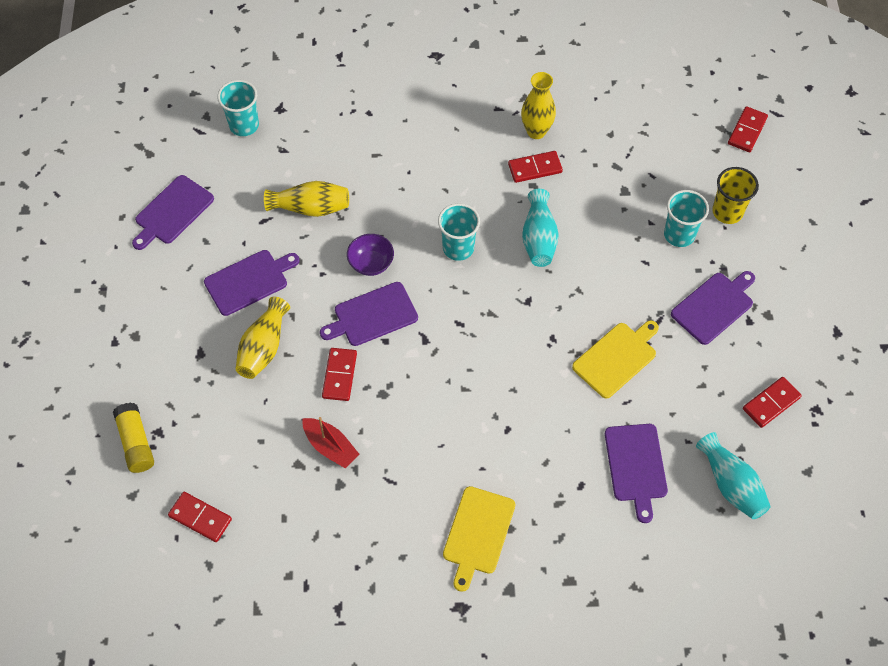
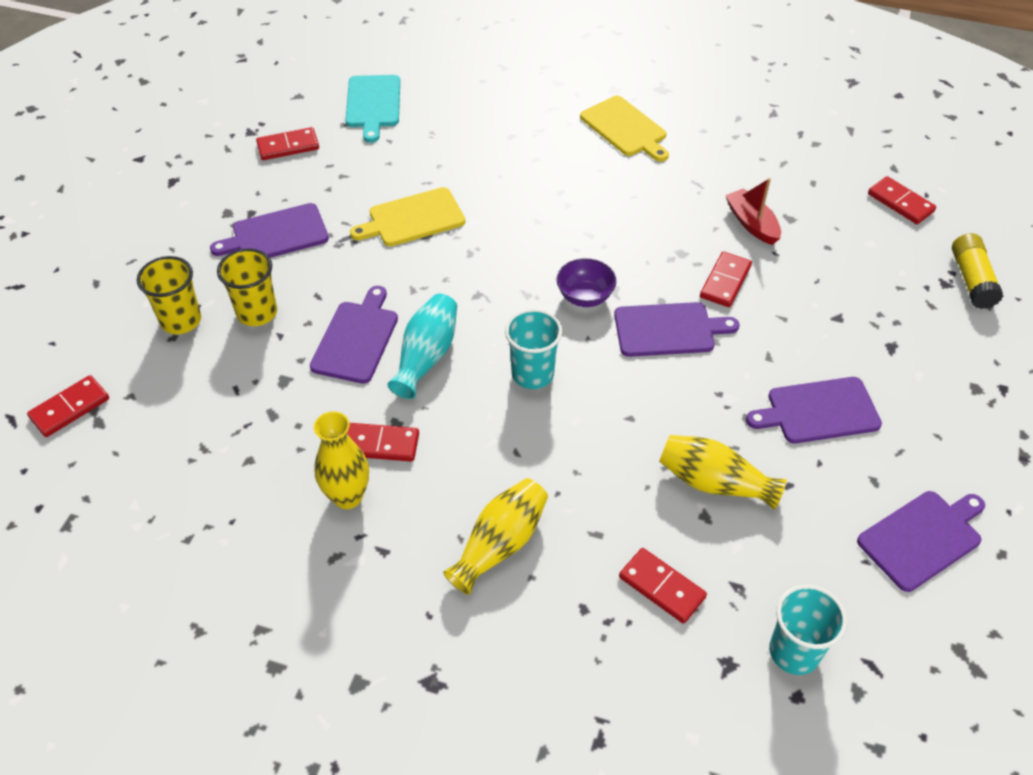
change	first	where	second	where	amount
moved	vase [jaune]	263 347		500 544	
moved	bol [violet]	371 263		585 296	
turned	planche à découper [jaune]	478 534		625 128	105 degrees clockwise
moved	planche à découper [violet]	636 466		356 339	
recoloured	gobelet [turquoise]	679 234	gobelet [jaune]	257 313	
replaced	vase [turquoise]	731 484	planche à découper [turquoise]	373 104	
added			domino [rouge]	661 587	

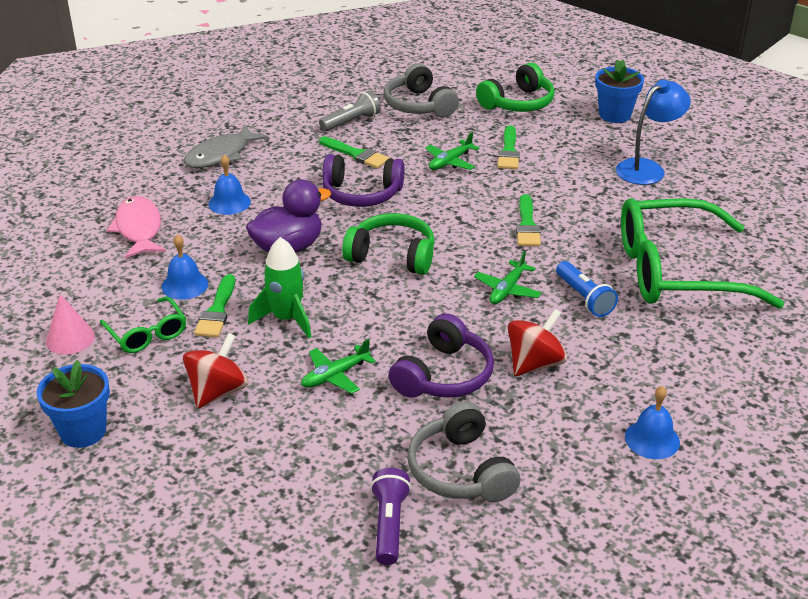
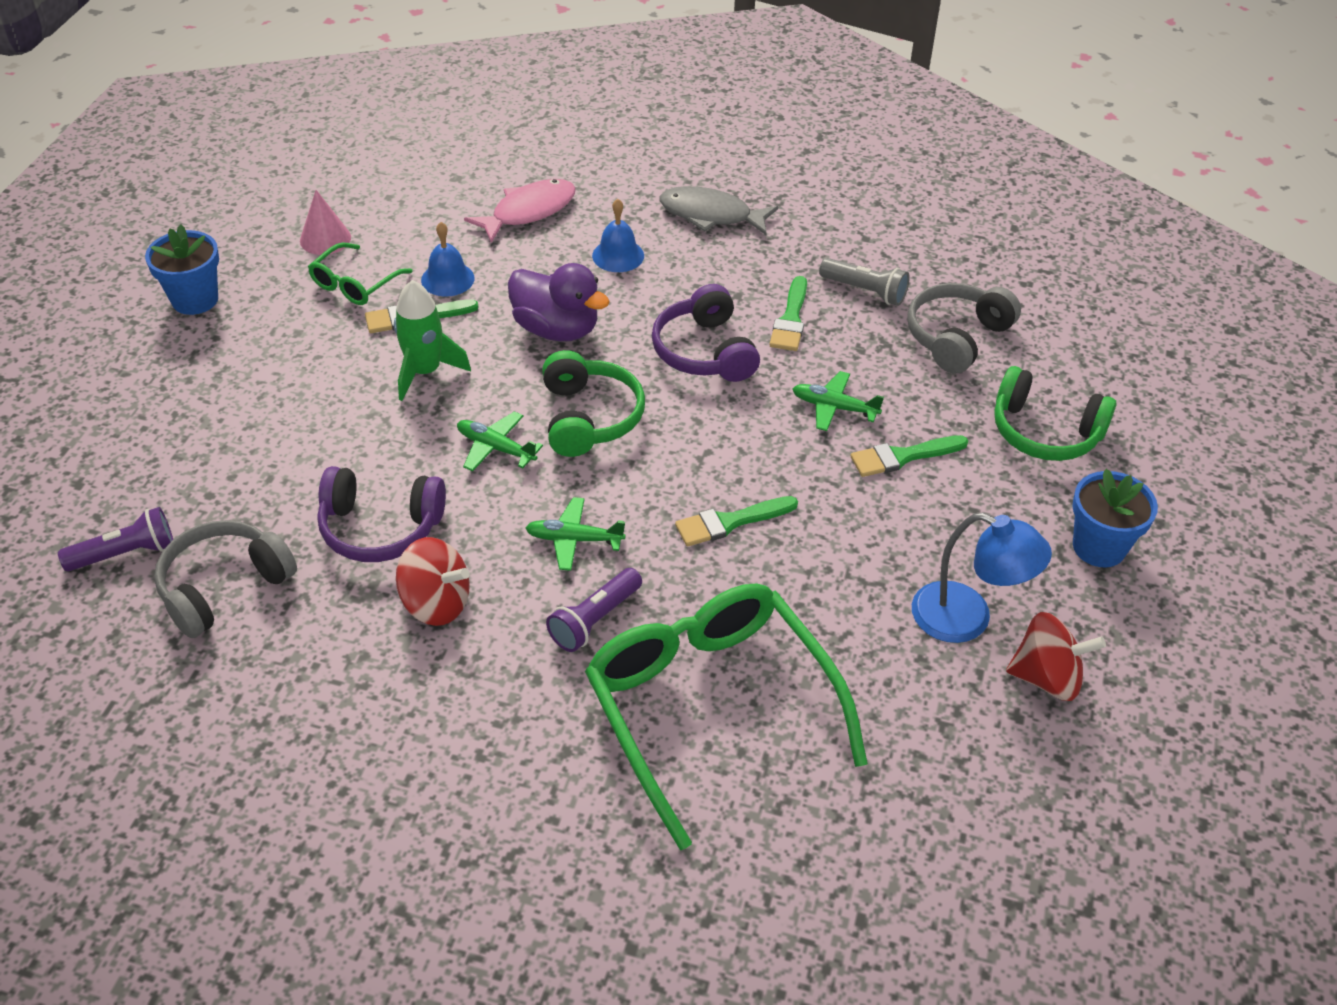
change	first	where	second	where	amount
moved	toupie [rouge]	218 391		1046 678	
moved	avion [vert]	335 375		495 448	
recoloured	lampe de poche [bleu]	584 298	lampe de poche [violet]	595 620	
removed	cloche [bleu]	652 439			

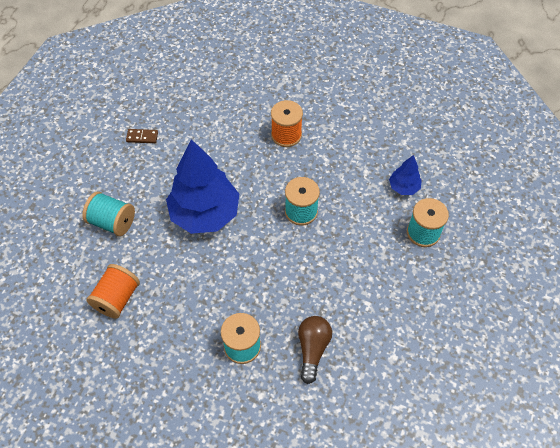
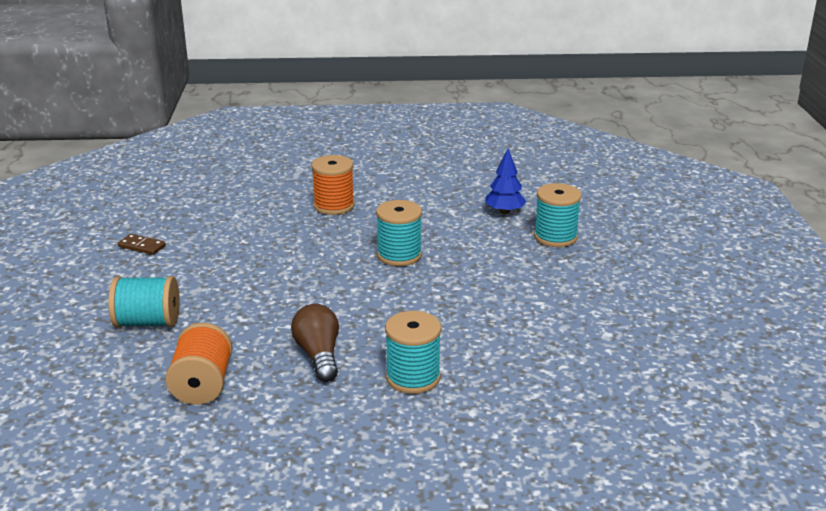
change	first	where	second	where	amount
turned	domino [marron]	142 137		142 246	45 degrees clockwise
removed	arbre [bleu]	205 213			
moved	ampoule [marron]	312 349		319 355	

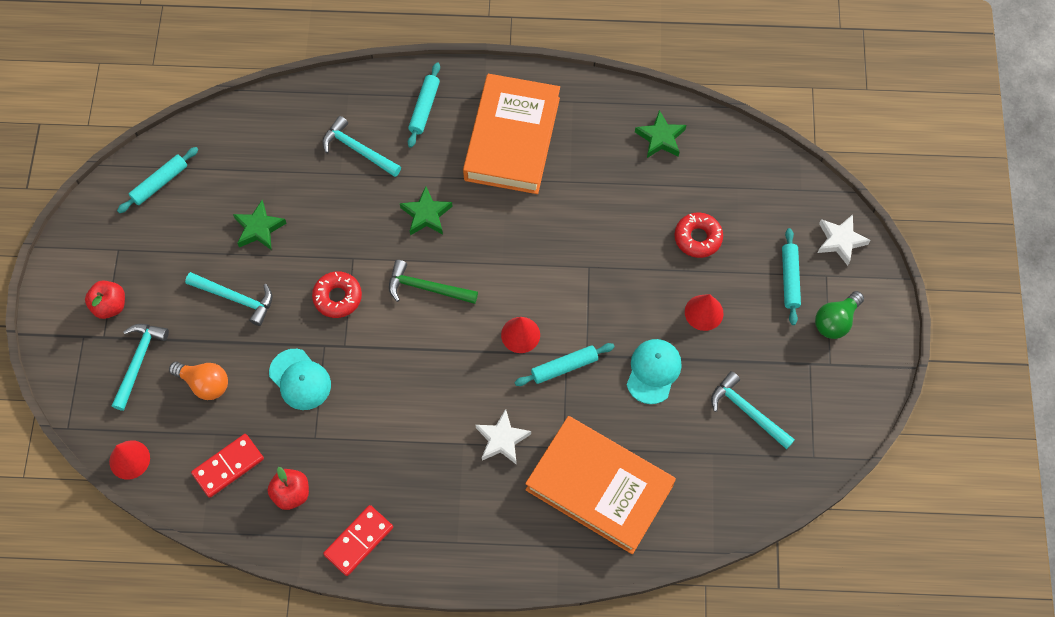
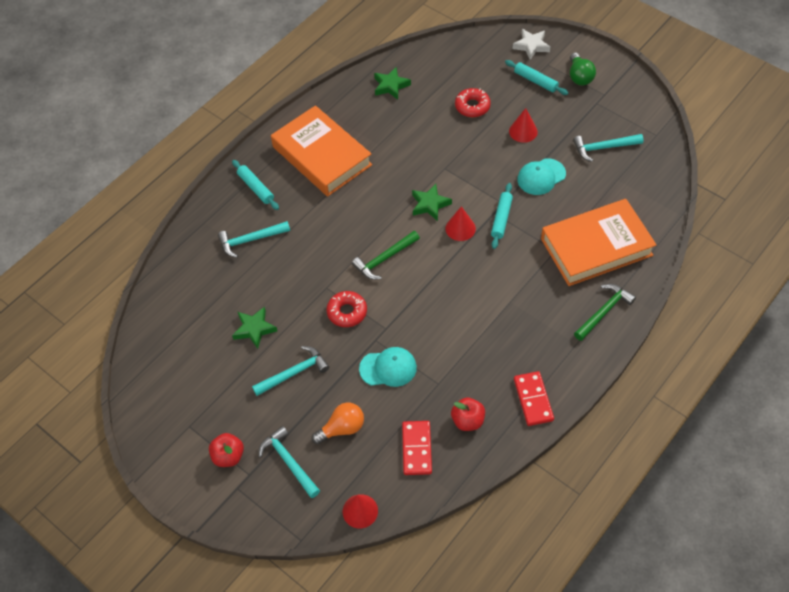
change	first	where	second	where	amount
removed	rouleau à pâtisserie [turquoise]	160 183			
moved	étoile [vert]	426 214		430 204	
removed	étoile [blanc]	502 439			
turned	casquette [turquoise]	653 371		541 177	90 degrees counterclockwise
added			marteau [vert]	604 311	

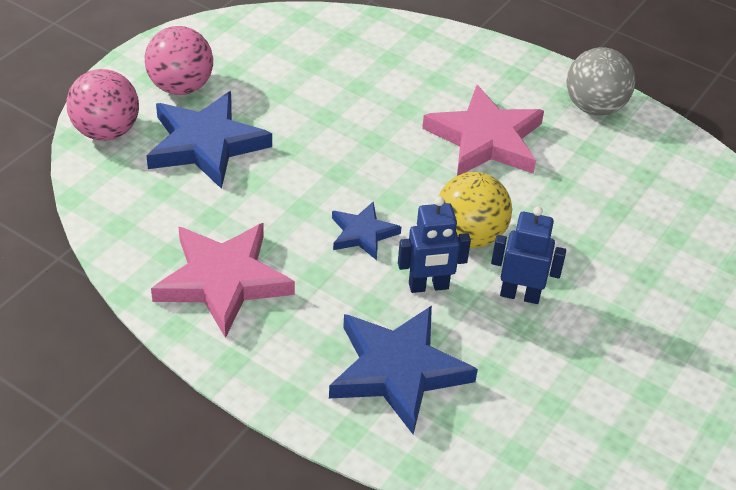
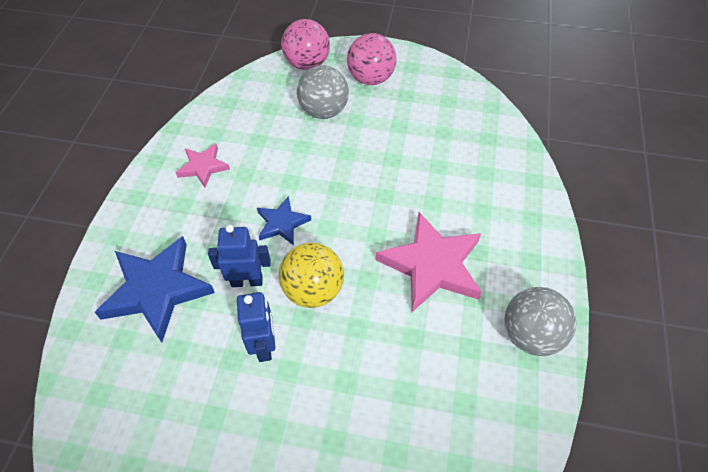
change	first	where	second	where	amount
replaced	étoile [bleu]	206 144	balle [gris]	324 111	
resized	étoile [rose]	223 281		203 167	x0.54
turned	robot [bleu]	428 286		247 281	120 degrees clockwise

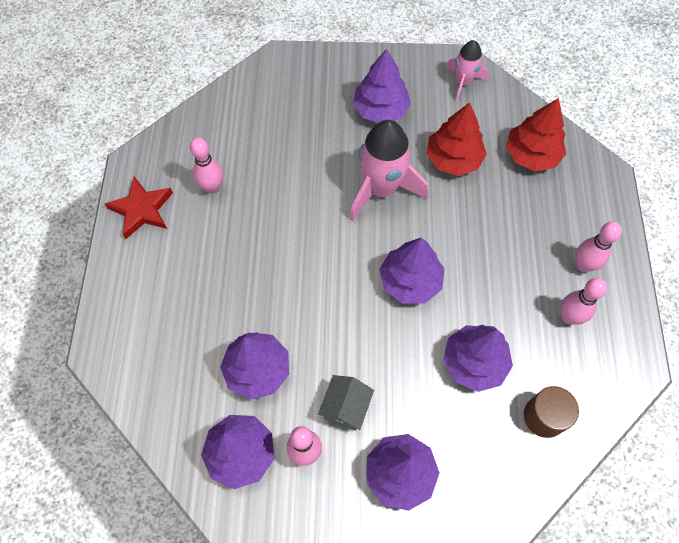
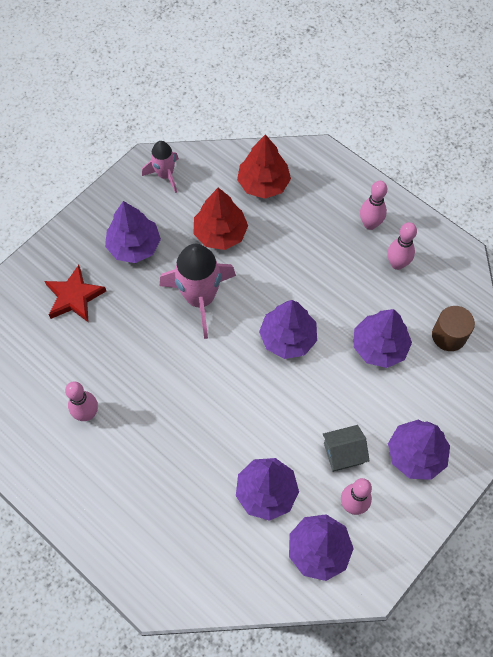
change	first	where	second	where	amount
moved	étoile [rouge]	142 210		74 297	
turned	maison [gris]	346 407		343 453	75 degrees counterclockwise

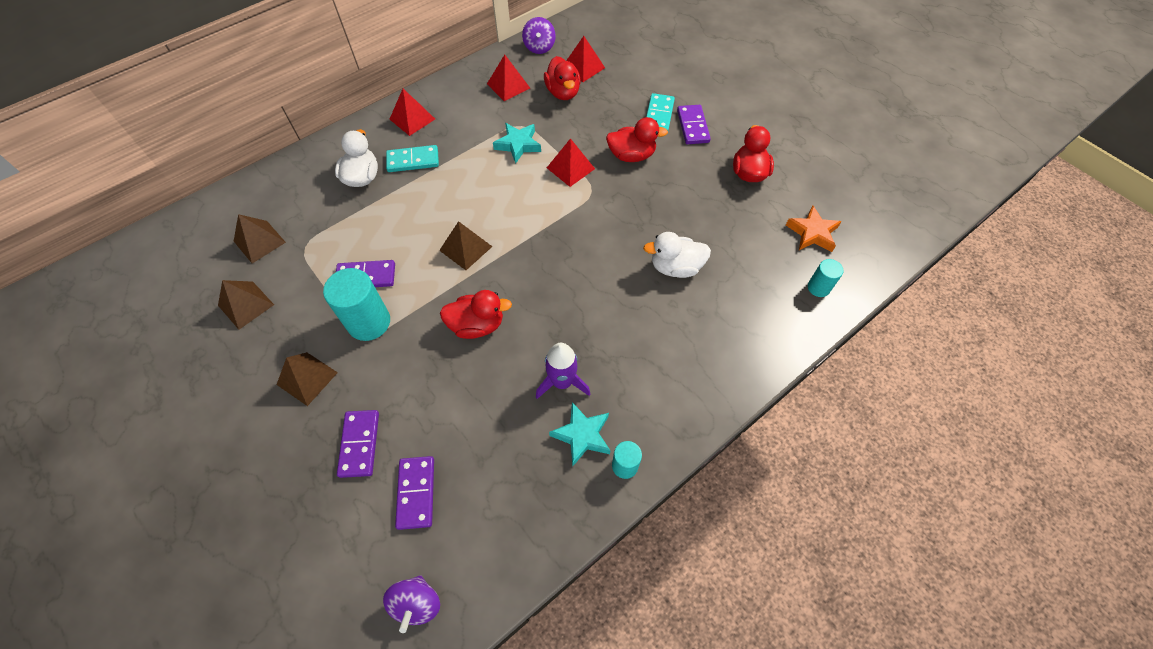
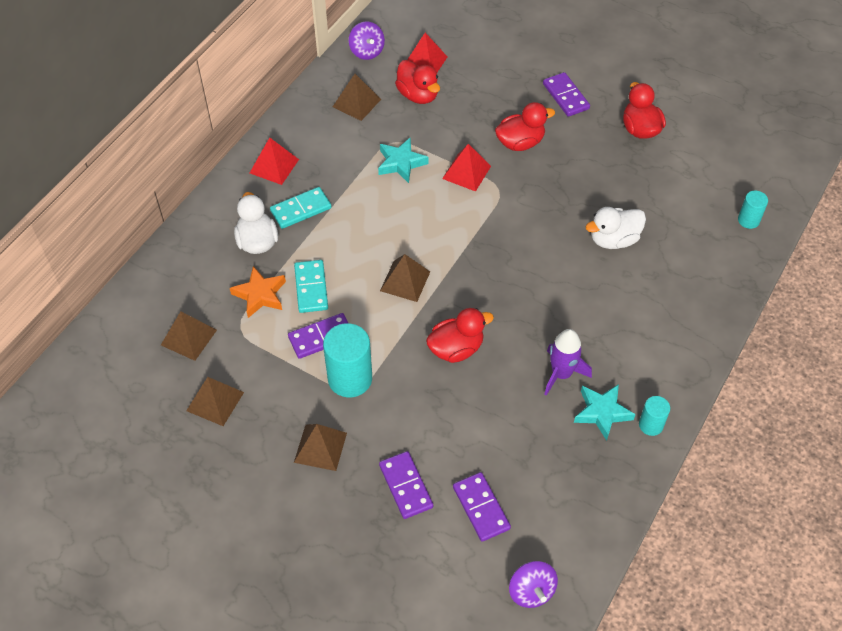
change	first	where	second	where	amount
recoloured	pyramide [rouge]	508 86	pyramide [marron]	356 103	
moved	domino [turquoise]	658 115		311 288	
moved	étoile [orange]	812 233		260 295	

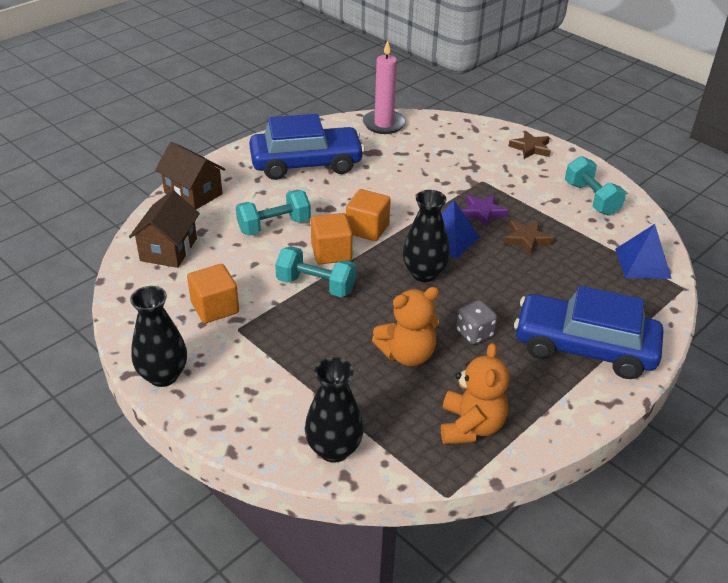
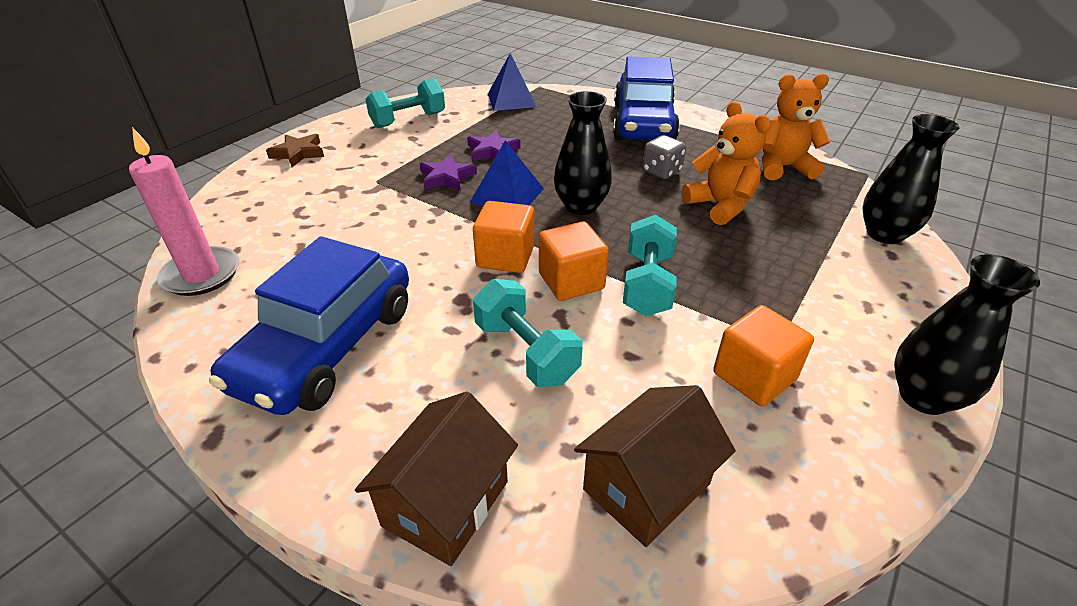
change	first	where	second	where	amount
turned	maison [marron]	169 249		646 486	45 degrees counterclockwise
turned	voiture [bleu]	306 164		327 347	135 degrees counterclockwise
recoloured	étoile [marron]	526 239	étoile [violet]	492 151	

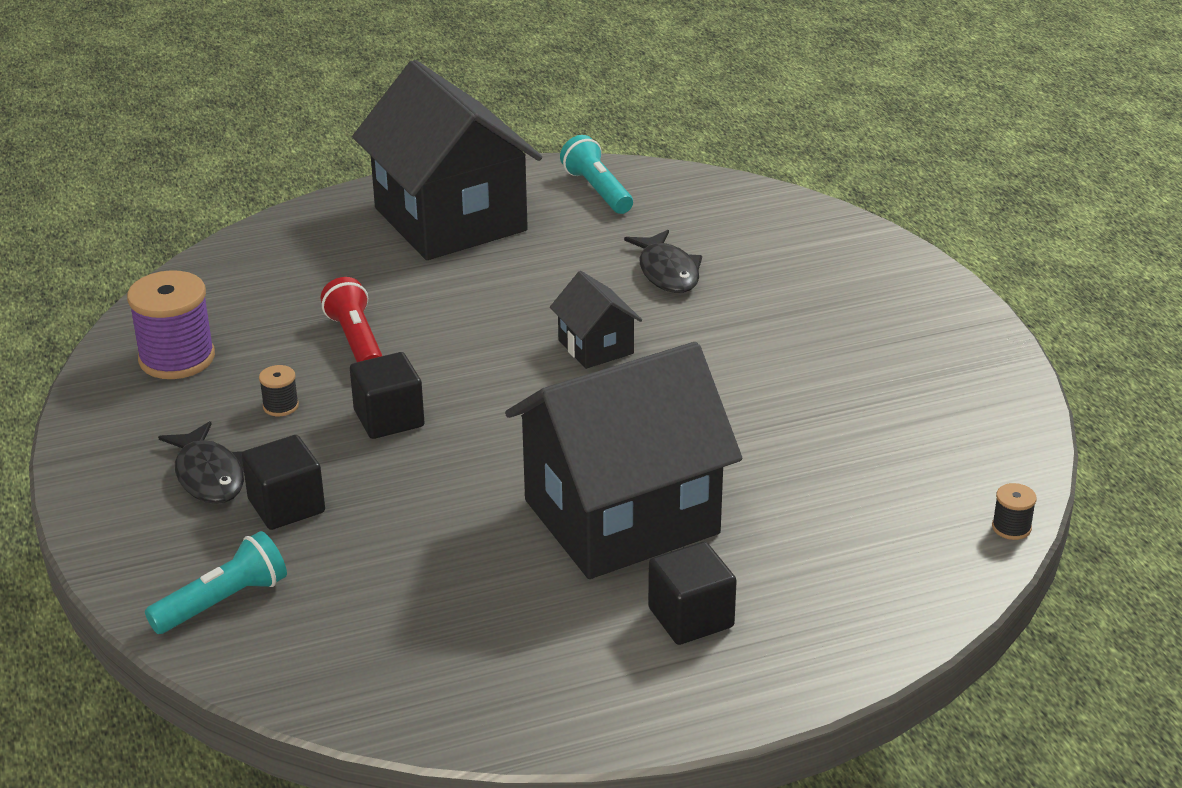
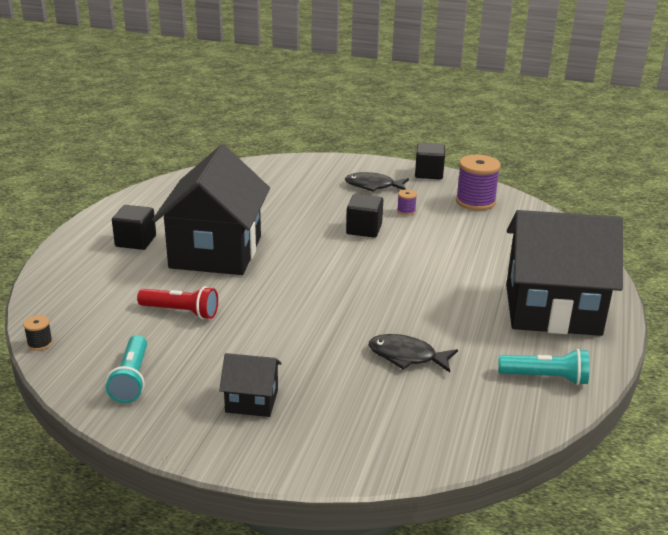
change	first	where	second	where	amount
moved	lampe de poche [turquoise]	222 602		131 379	
moved	cube [noir]	286 506		429 173	
recoloured	bobine [noir]	280 406	bobine [violet]	406 211	
moved	lampe de poche [rouge]	356 341		181 312	
moved	maison [noir]	595 347		252 401	

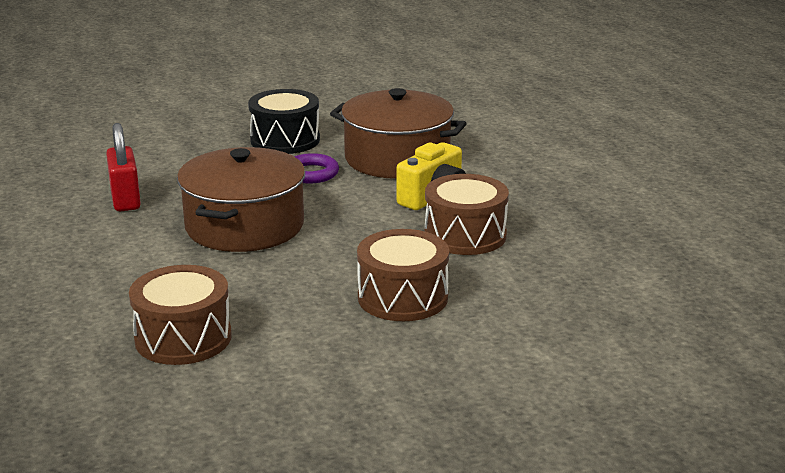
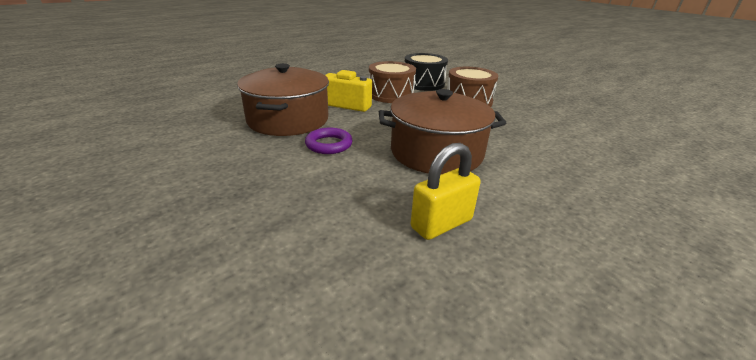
change	first	where	second	where	amount
recoloured	cadenas [rouge]	125 200	cadenas [jaune]	441 224	
removed	tambour [marron]	183 338			
moved	tambour [noir]	285 140		423 83	

